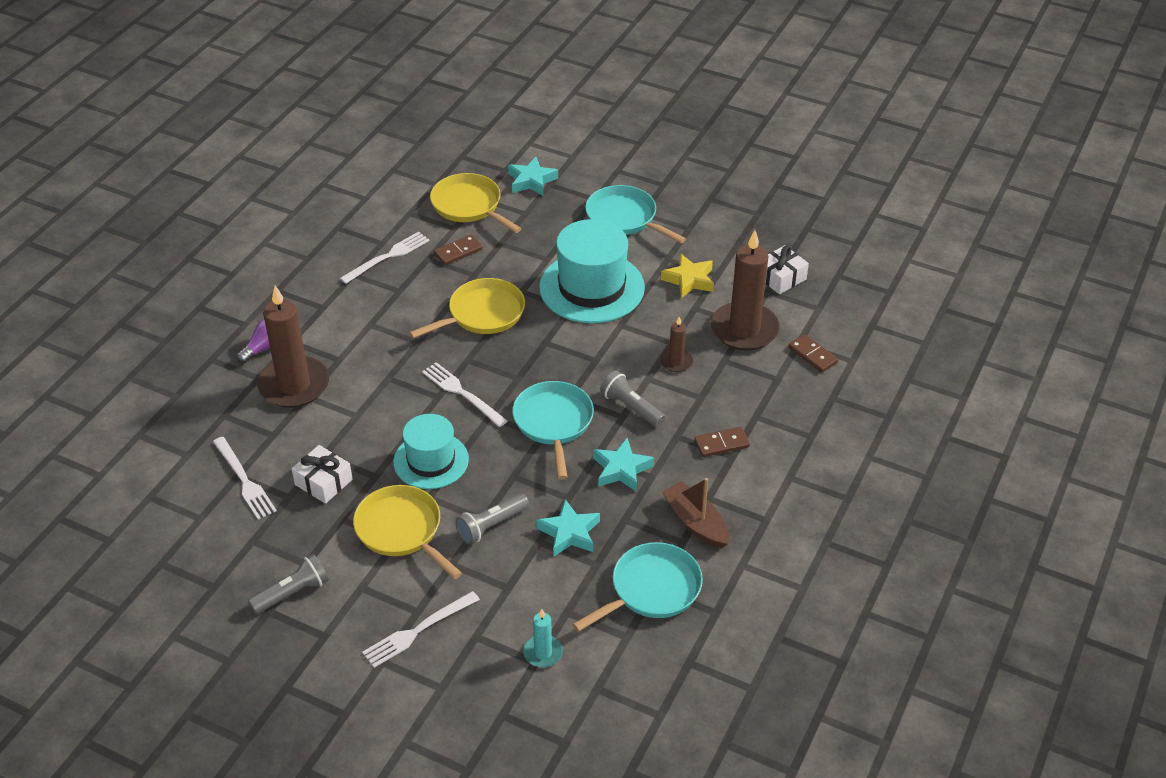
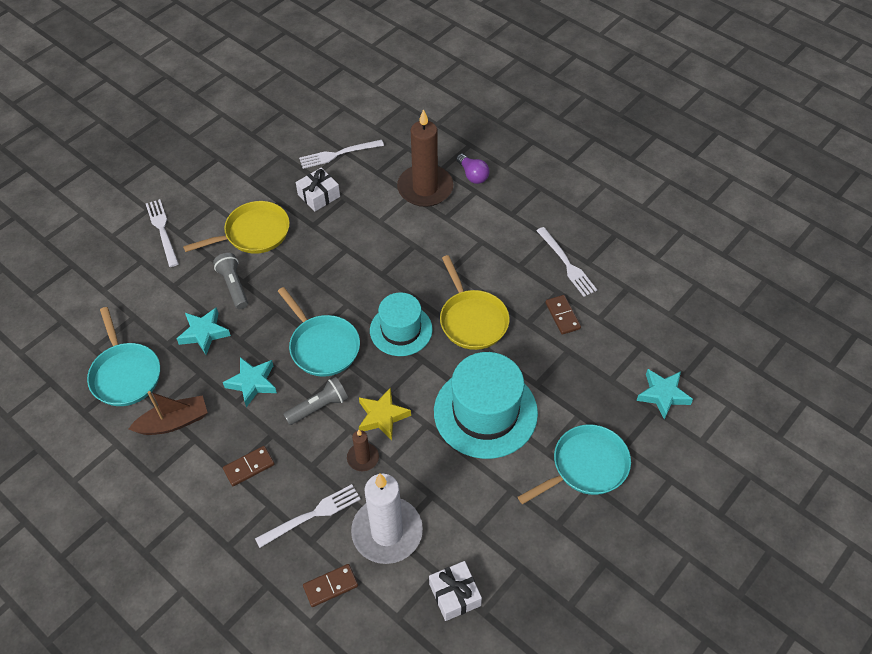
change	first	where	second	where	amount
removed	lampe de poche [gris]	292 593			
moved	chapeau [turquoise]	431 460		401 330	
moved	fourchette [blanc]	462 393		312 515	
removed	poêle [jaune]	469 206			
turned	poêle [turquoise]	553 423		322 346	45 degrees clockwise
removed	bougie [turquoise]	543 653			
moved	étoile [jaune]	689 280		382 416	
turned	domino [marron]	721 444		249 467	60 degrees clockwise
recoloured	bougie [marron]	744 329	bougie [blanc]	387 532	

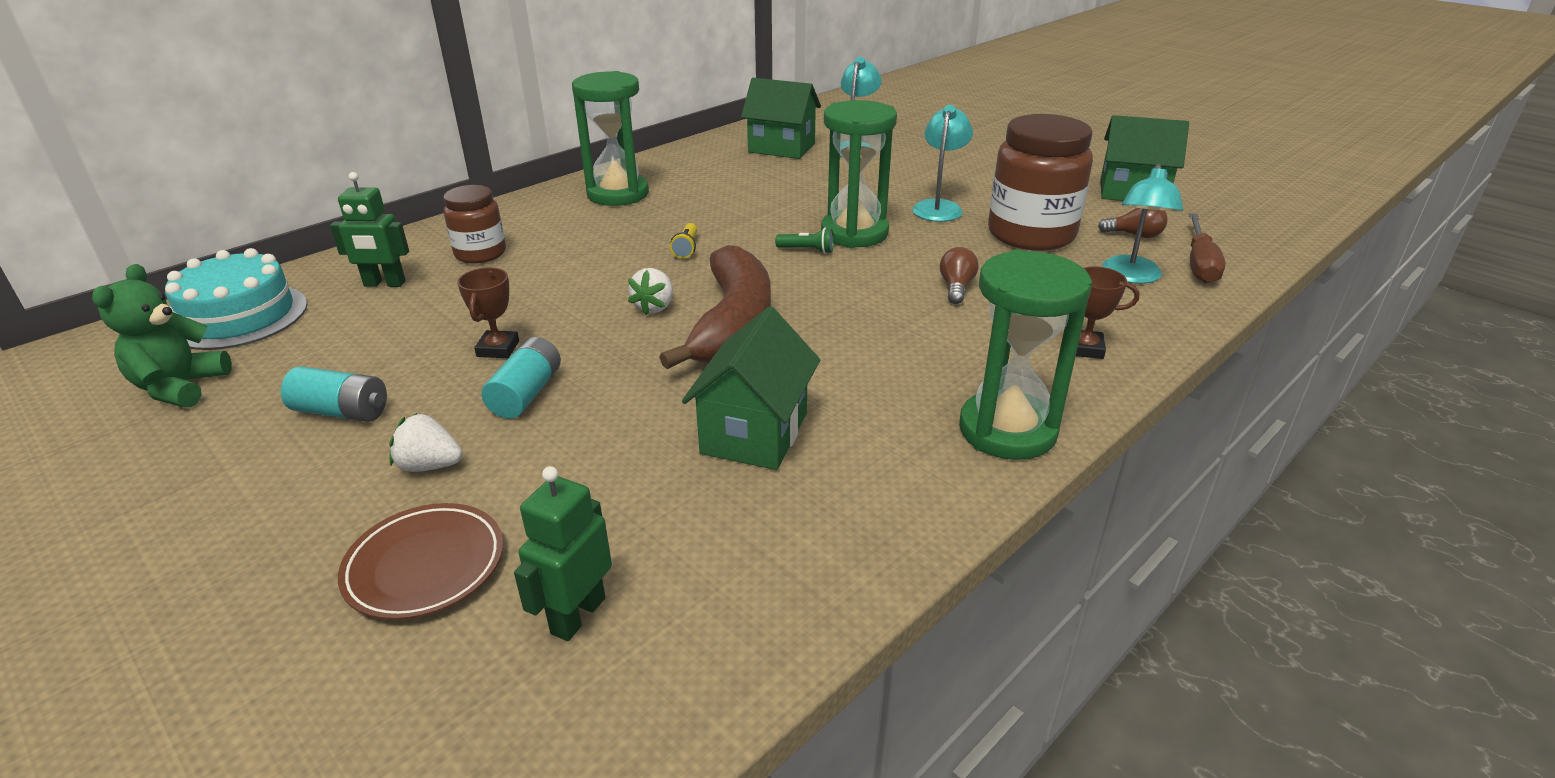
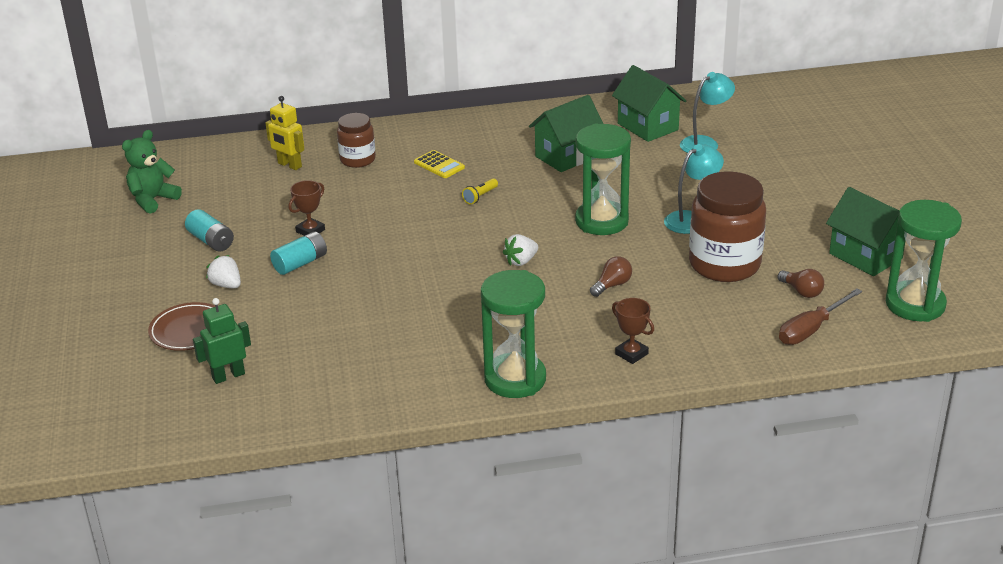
change	first	where	second	where	amount
removed	gâteau [turquoise]	239 316			
recoloured	robot [vert]	384 284	robot [jaune]	289 165	
moved	sablier [vert]	618 194		915 305	
moved	fraise [blanc]	654 307		521 261	
removed	banane [marron]	733 323			
moved	maison [vert]	755 433		567 156	
removed	lampe de poche [vert]	807 250			
removed	lampe [turquoise]	1131 276			
added			calculatrice [jaune]	439 165	

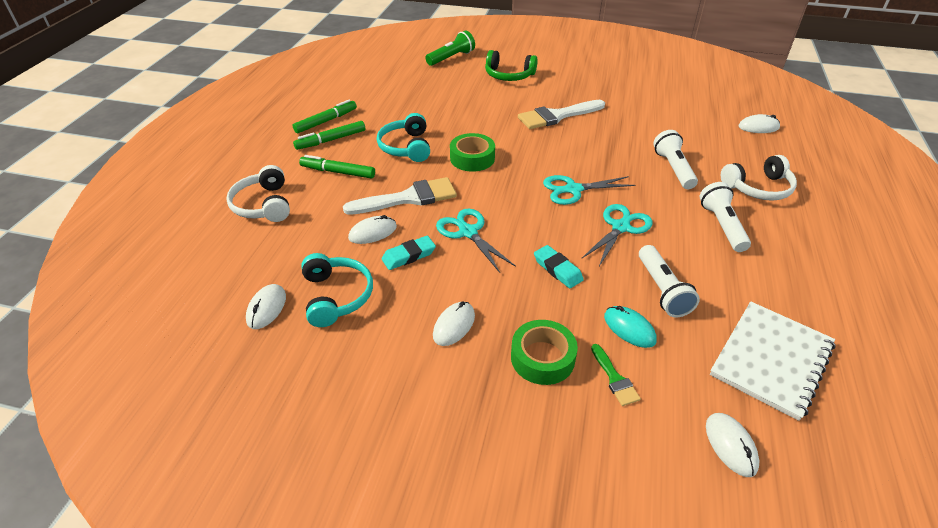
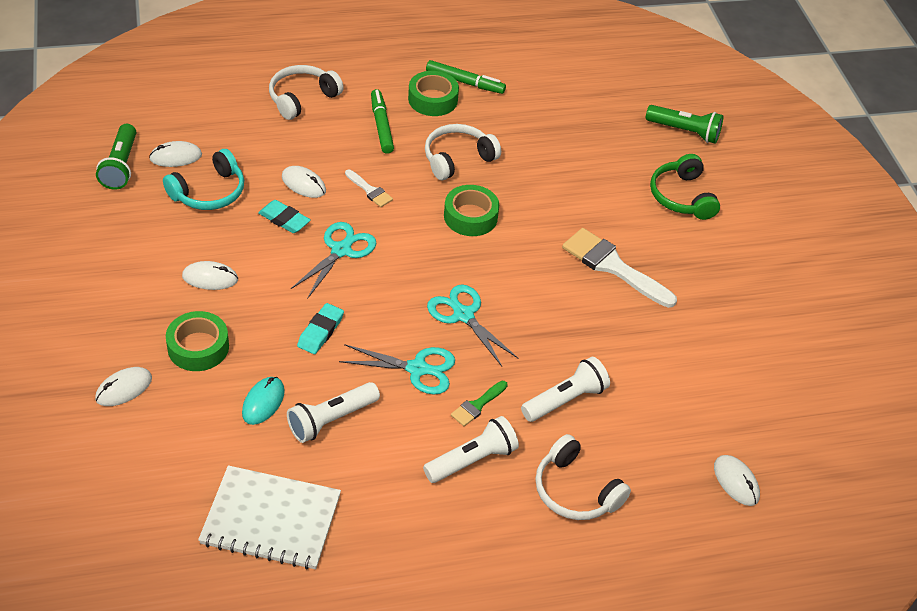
change	first	where	second	where	amount
replaced	feutre [vert]	331 140	ruban adhésif [vert]	433 99	
resized	pinceau [blanc]	408 198		370 190	x0.50
recoloured	casque audio [turquoise]	406 147	casque audio [blanc]	457 159	
moved	pinceau [vert]	615 378		477 405	
moved	souris [blanc]	731 445		124 388	
added			lampe de poche [vert]	120 166	

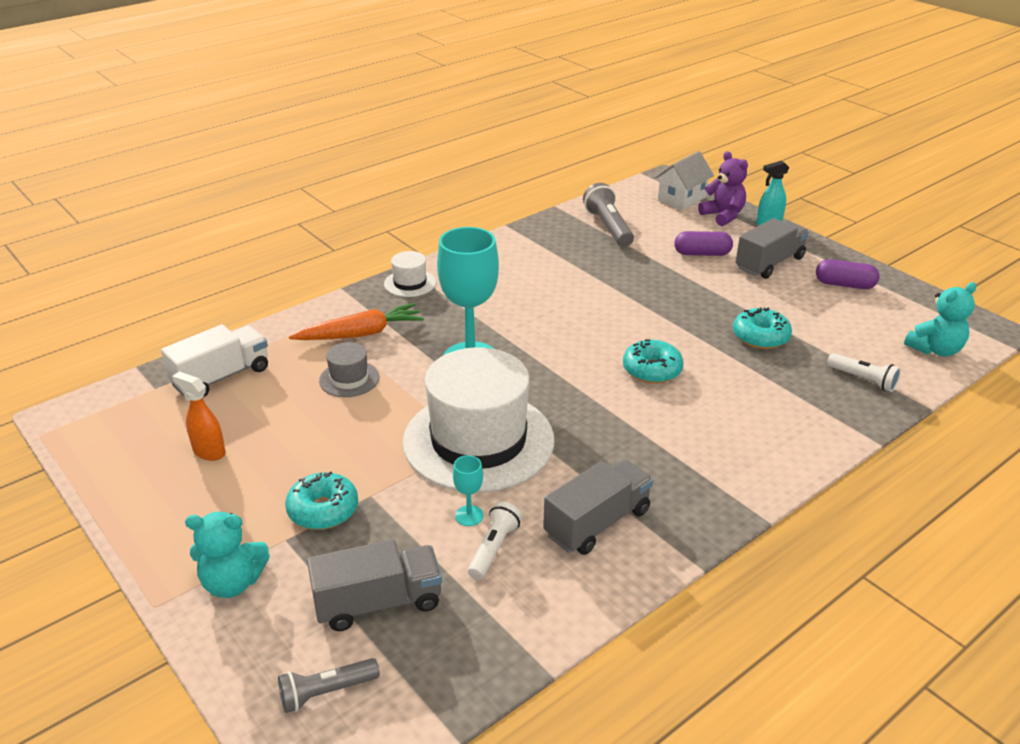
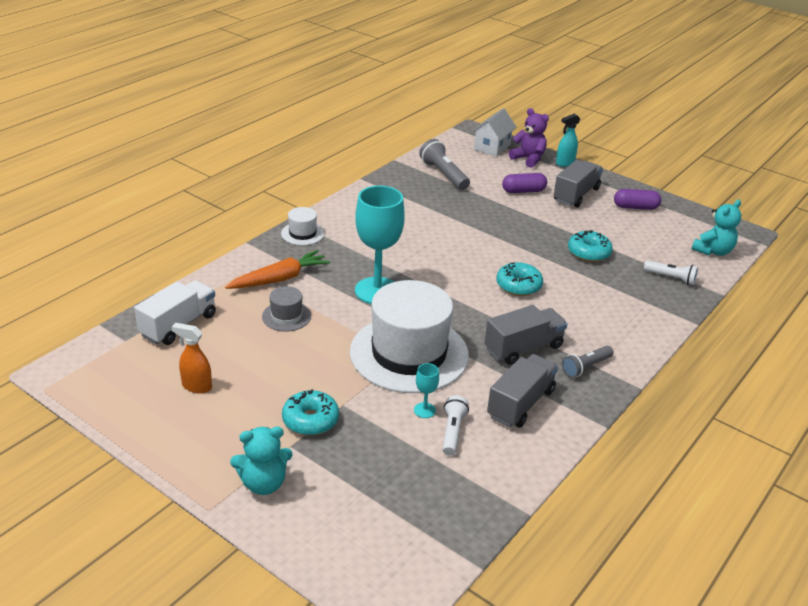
change	first	where	second	where	amount
moved	lampe de poche [gris]	326 692		586 367	
moved	camion [gris]	378 603		523 348	

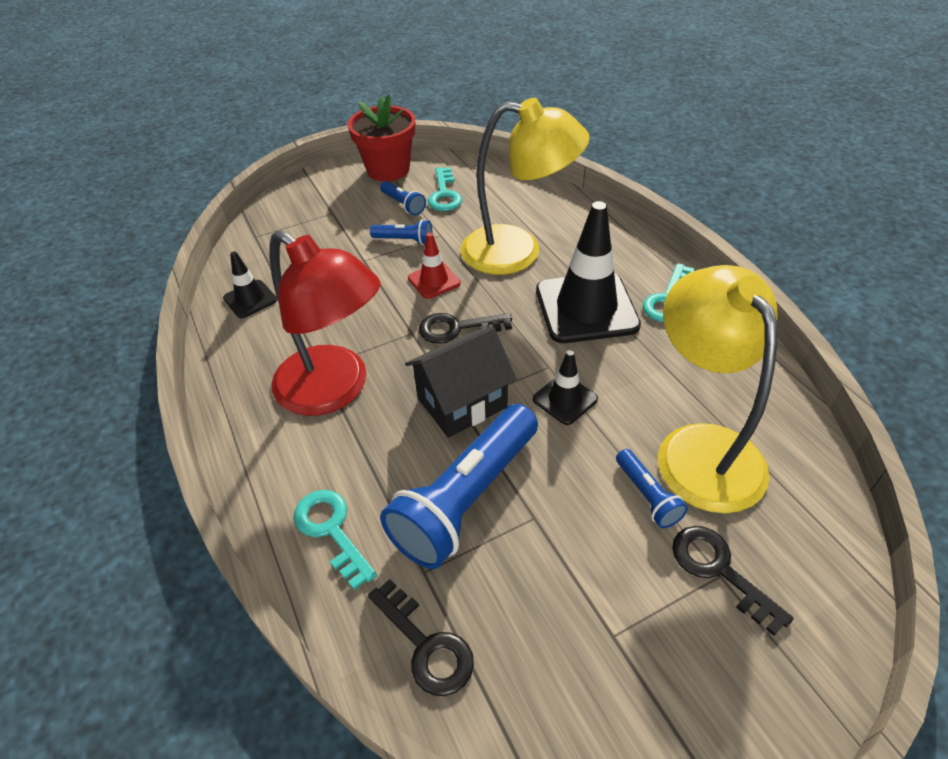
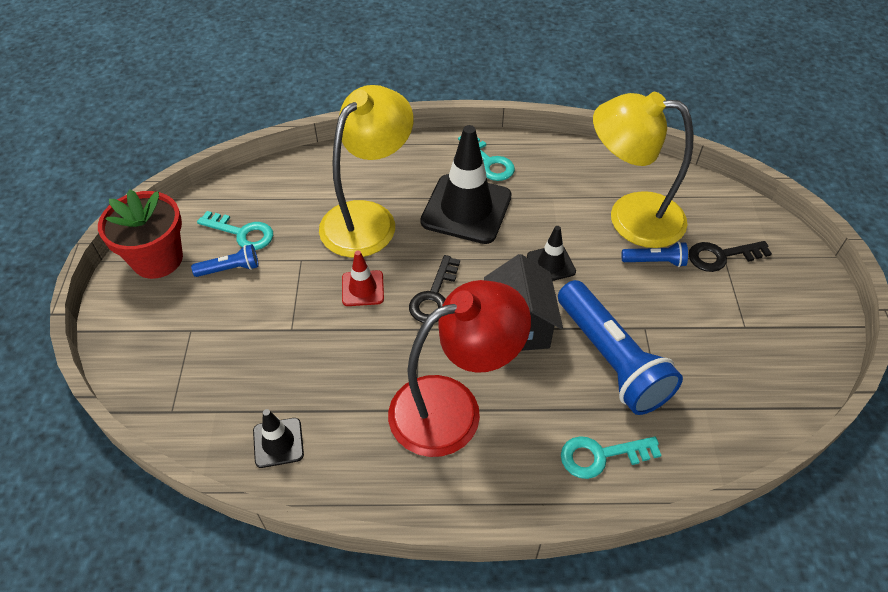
change	first	where	second	where	amount
removed	clé [noir]	426 645			
removed	lampe de poche [bleu]	404 240			

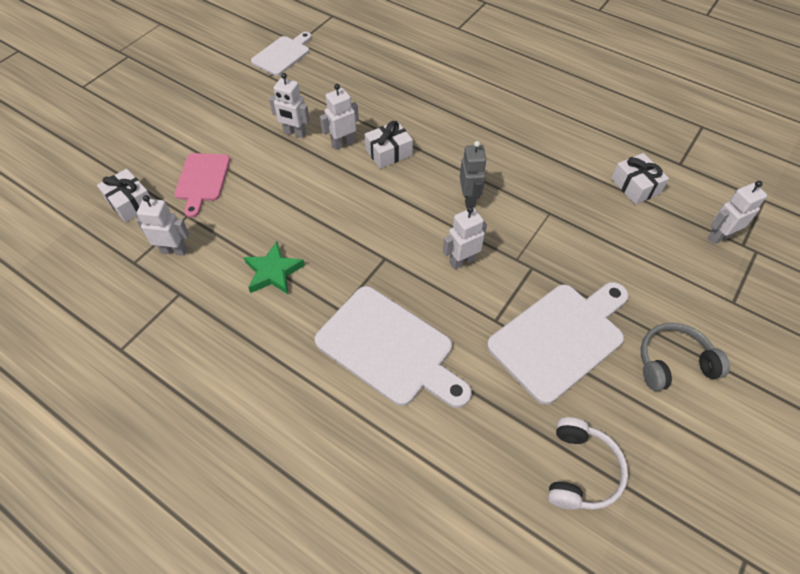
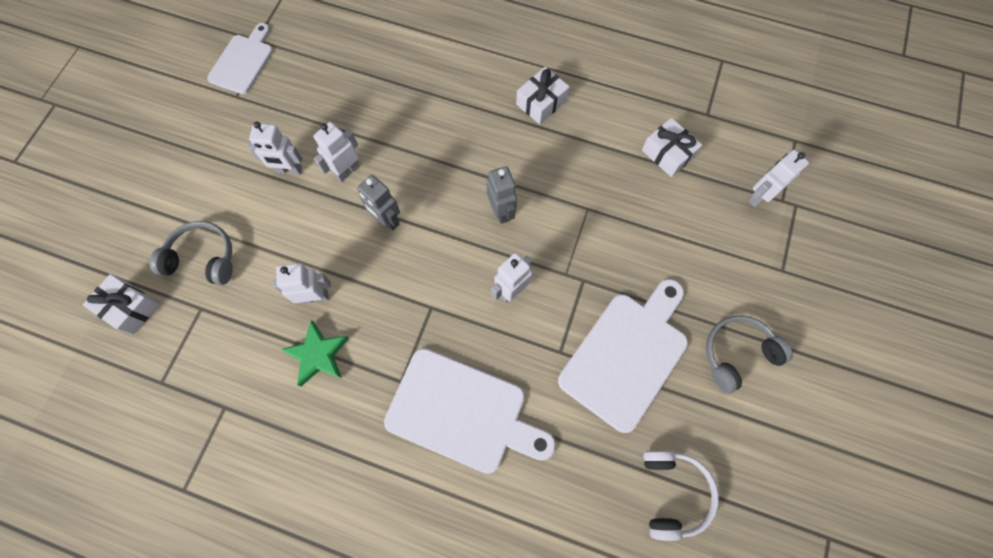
change	first	where	second	where	amount
moved	robot [blanc]	174 250		315 296	
replaced	planche à découper [rose]	202 180	casque audio [gris]	203 258	
moved	cadeau [blanc]	388 152		541 102	
added			robot [gris]	387 220	

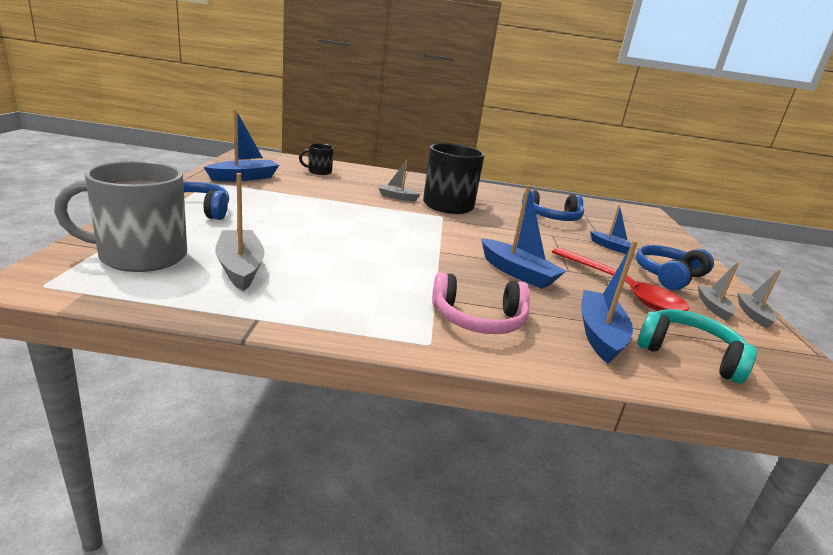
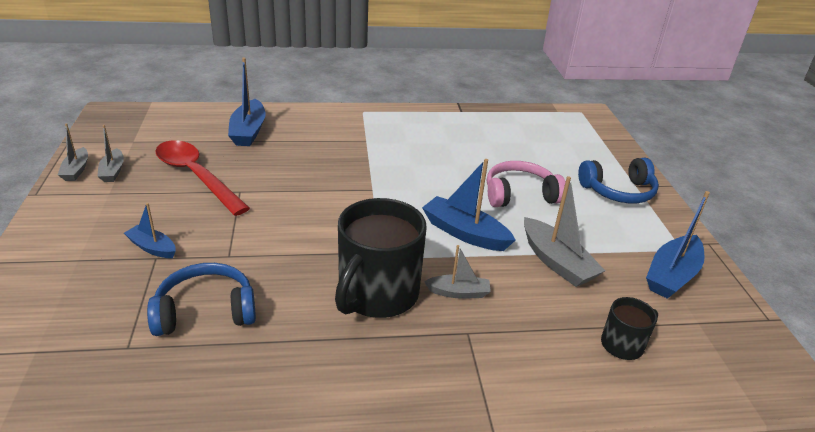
change	first	where	second	where	amount
removed	tasse [gris]	141 256			
moved	bateau [gris]	240 268		557 262	
moved	casque audio [rose]	478 319		519 195	
moved	bateau [bleu]	517 273		464 233	
removed	casque audio [bleu]	668 276			
removed	casque audio [turquoise]	689 354			

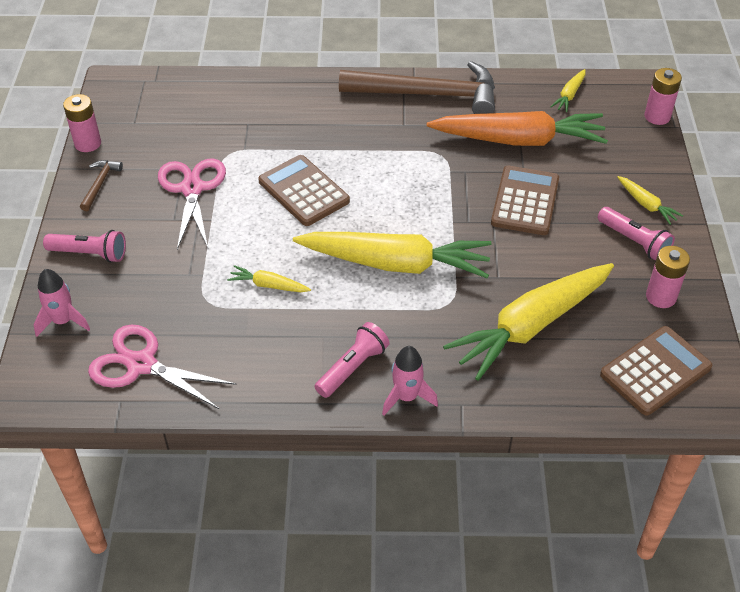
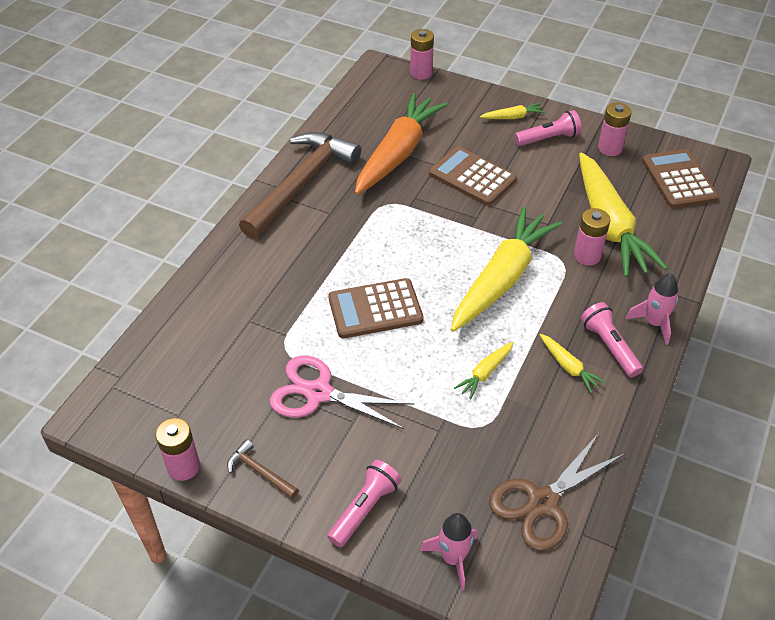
change	first	where	second	where	amount
recoloured	ciseaux [rose]	141 365	ciseaux [marron]	543 502	
moved	carotte [jaune]	569 95		568 367	
added			pile [rose]	587 256	

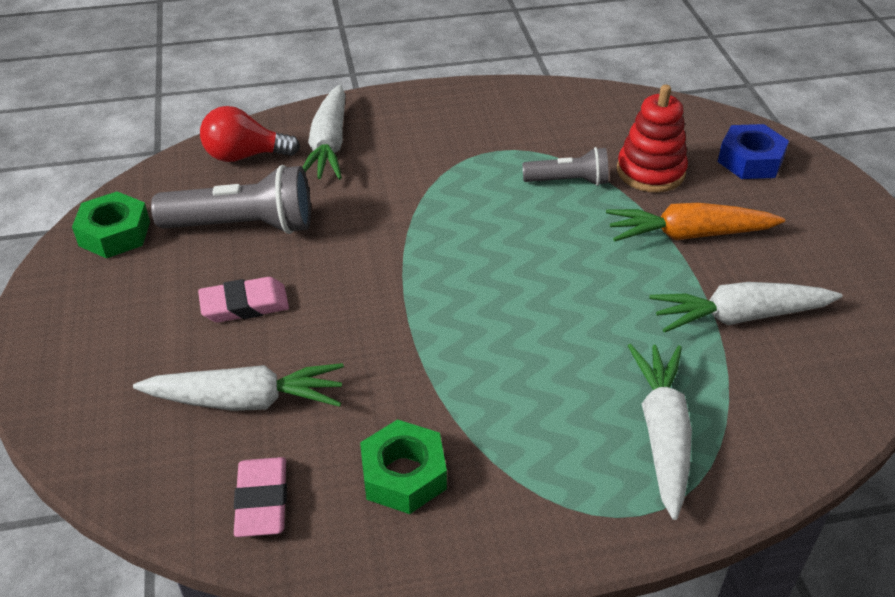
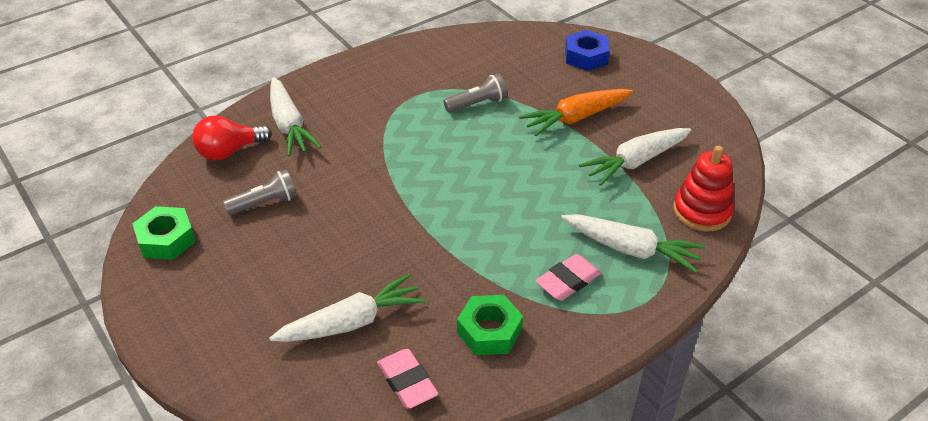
change	first	where	second	where	amount
resized	lampe de poche [gris]	244 226		265 203	x0.59
moved	gomme [rose]	244 305		568 281	
moved	jouet à empiler [rouge]	650 172		702 211	
turned	carotte [blanc]	662 434		631 249	135 degrees clockwise

